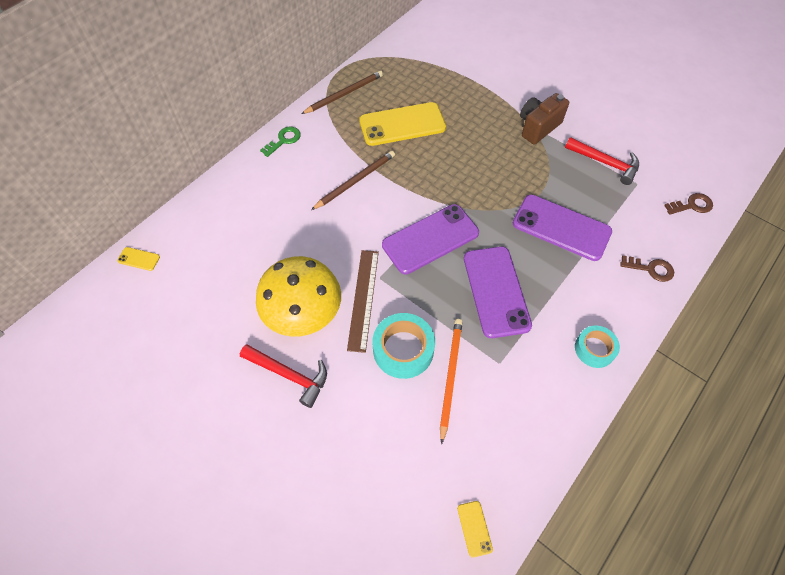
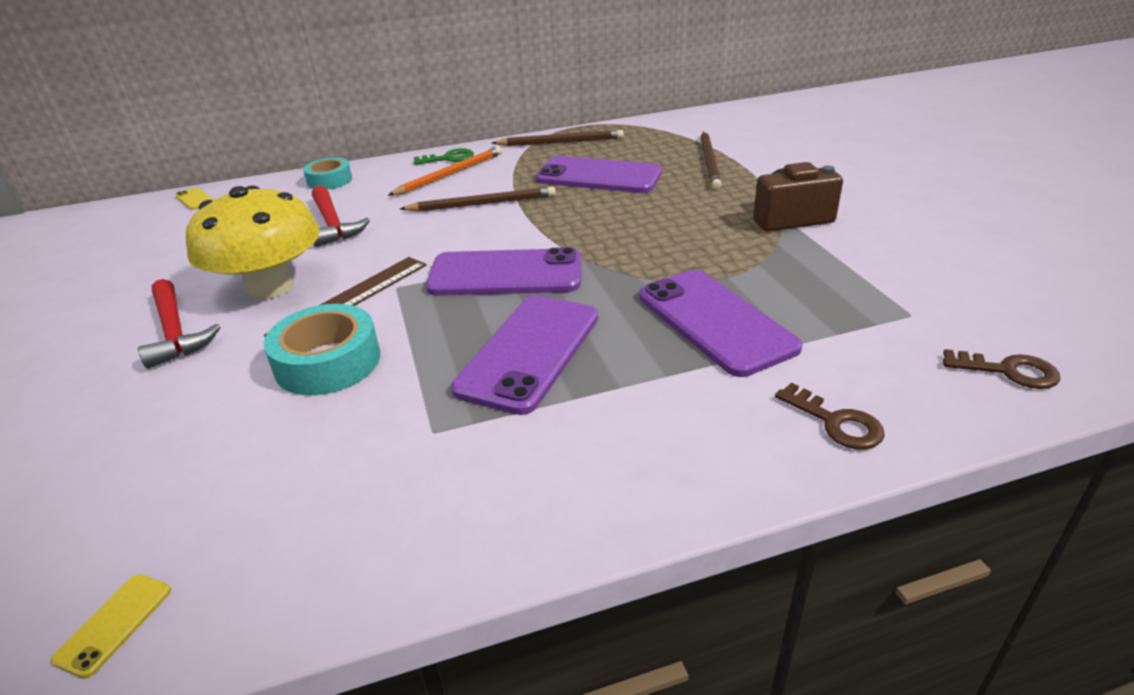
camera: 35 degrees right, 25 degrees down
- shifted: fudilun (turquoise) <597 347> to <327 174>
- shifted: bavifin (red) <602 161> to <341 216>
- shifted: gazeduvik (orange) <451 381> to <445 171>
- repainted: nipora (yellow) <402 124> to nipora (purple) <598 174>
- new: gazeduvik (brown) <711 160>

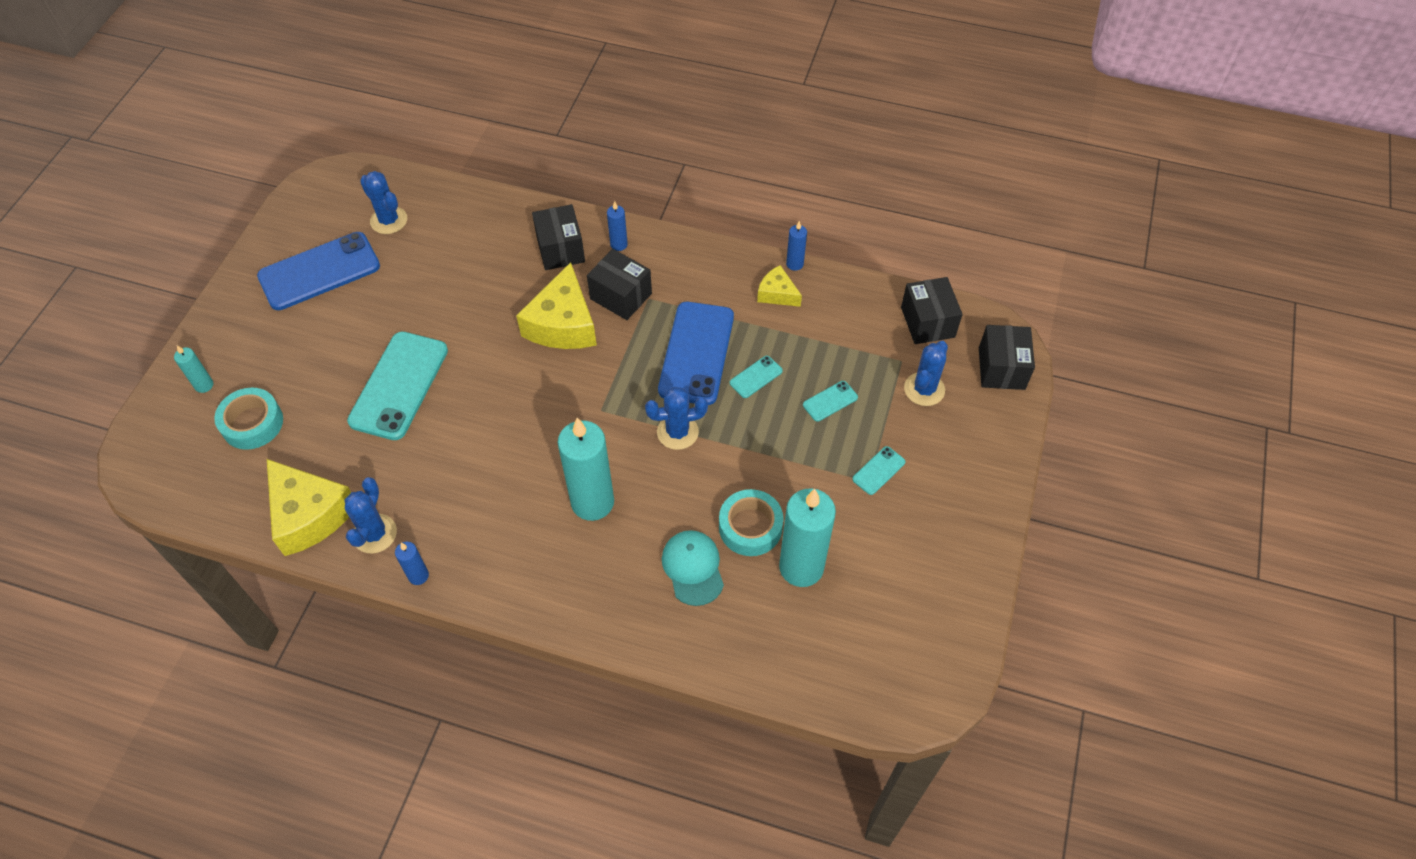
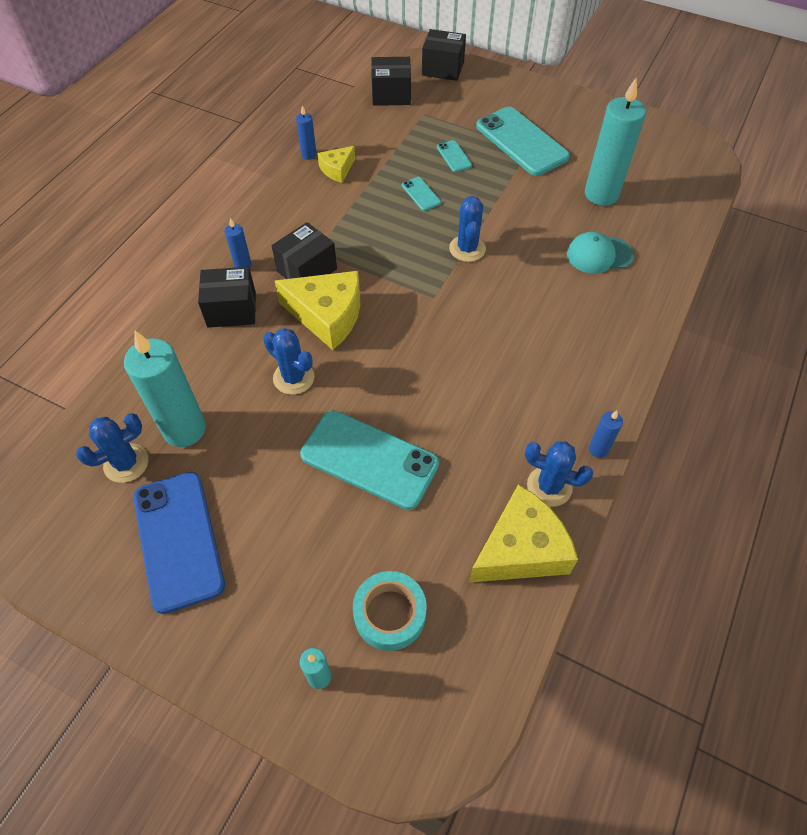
camera: 80 degrees left, 0 degrees up
- shifted: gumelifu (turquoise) <586 469> to <165 389>
- shifted: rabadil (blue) <926 373> to <289 361>
- scaled: nipora (turquoise) <878 470> = <523 141> x2.28
- gone: nipora (blue) <696 353>
- gone: fudilun (turquoise) <751 522>

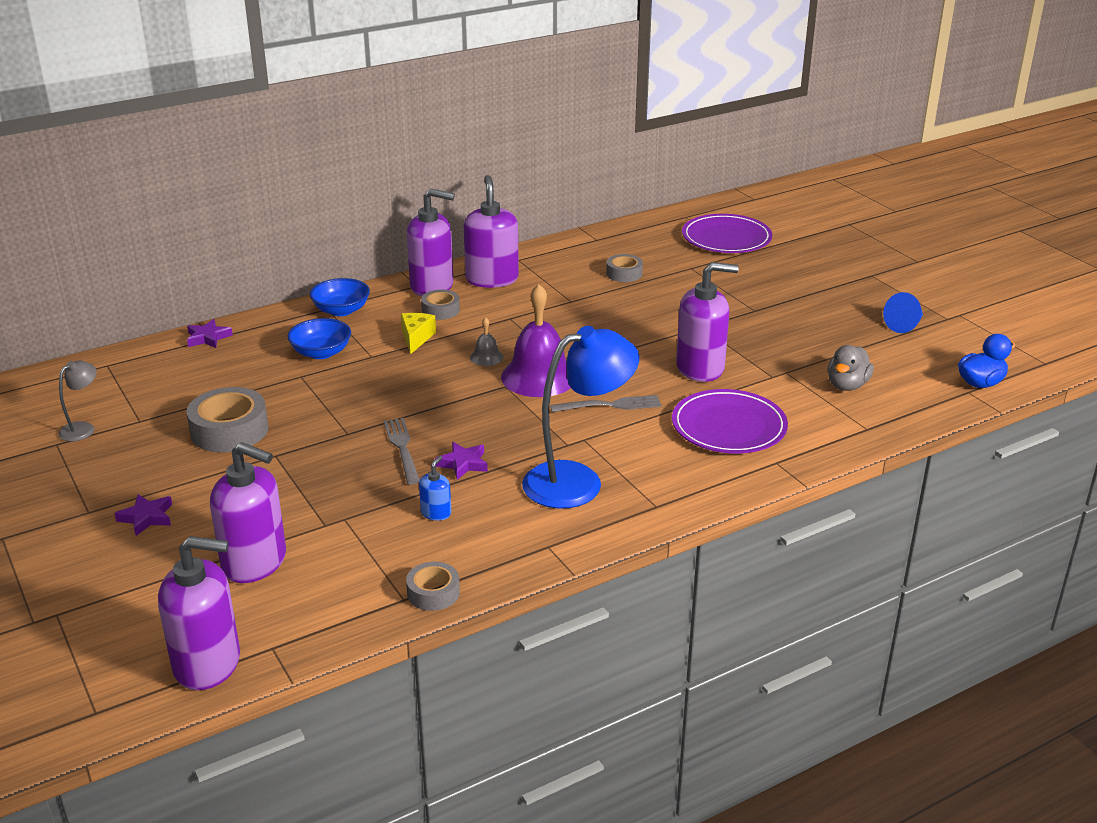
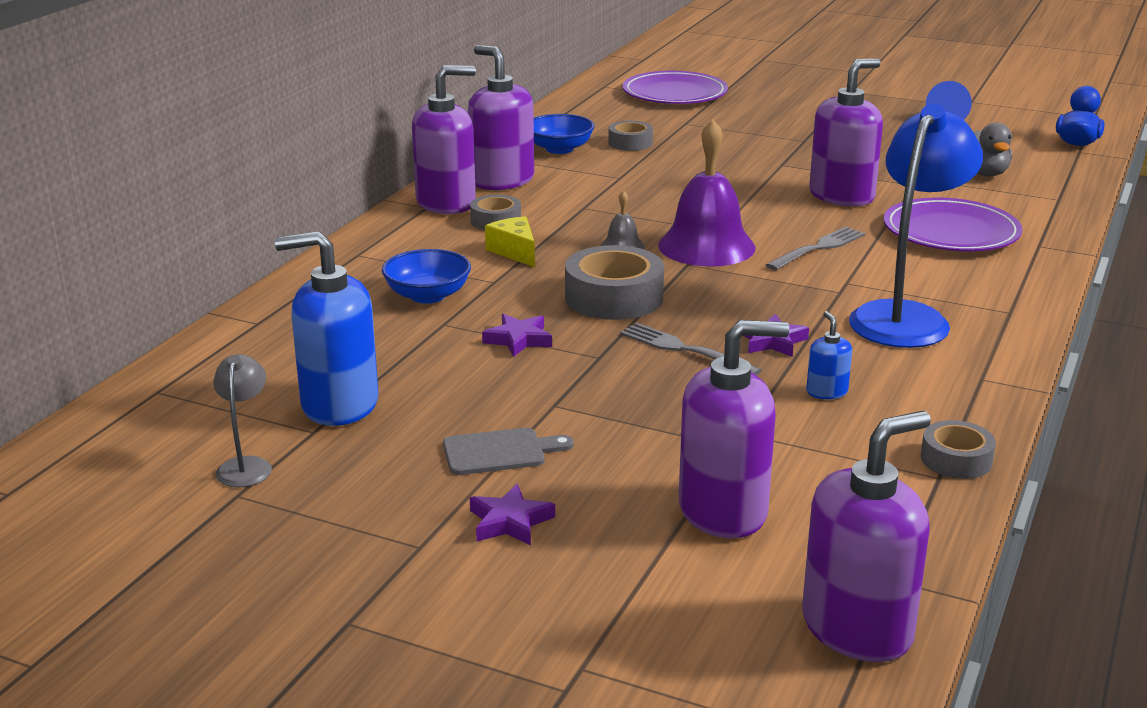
camera: 35 degrees left, 5 degrees down
- new: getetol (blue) <326 328>
- new: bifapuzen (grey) <508 451>
- shifted: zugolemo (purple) <210 333> to <517 335>
- shifted: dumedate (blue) <340 297> to <564 134>
- shifted: fudilun (grey) <228 419> to <614 282>

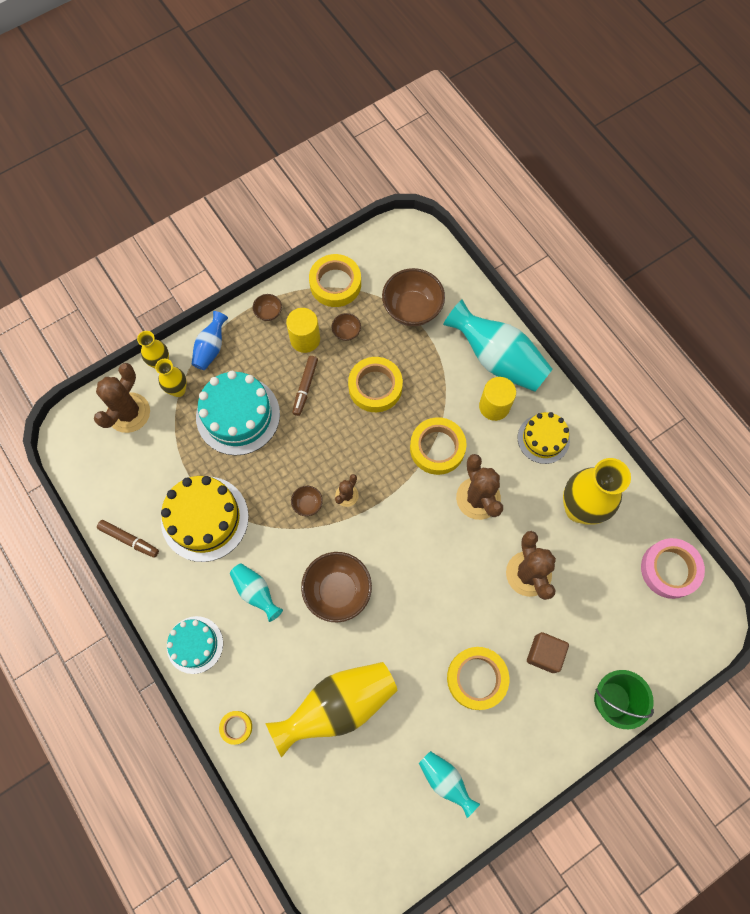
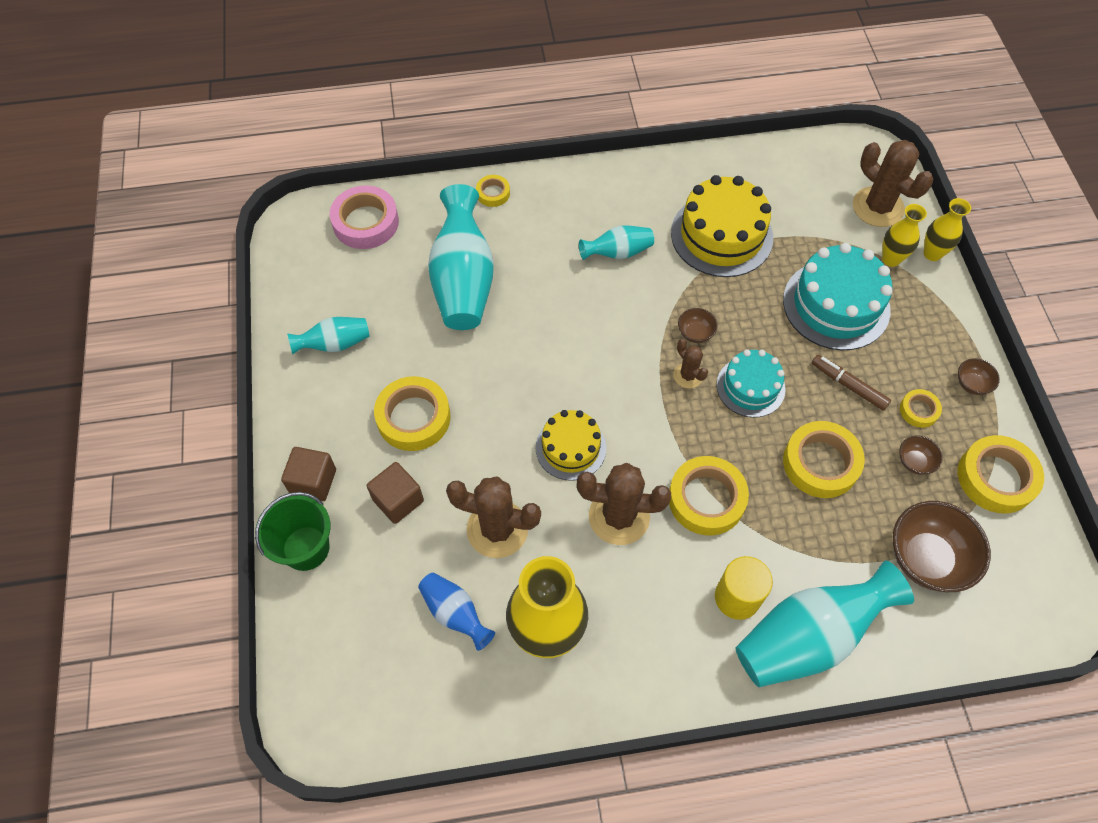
camera: 115 degrees right, 10 degrees down
- new: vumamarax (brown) <308 474>
- shifted: fudilun (pink) <673 568> to <364 217>
- shifted: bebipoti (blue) <210 340> to <456 612>
- repainted: bebipoti (yellow) <331 710> to bebipoti (turquoise) <461 257>
- shifted: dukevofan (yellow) <544 438> to <571 445>
- shifted: dukevofan (turquoise) <195 645> to <751 383>
- swapped: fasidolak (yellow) <303 330> to fudilun (yellow) <921 408>
- gone: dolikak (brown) <128 539>
- gone: dumedate (brown) <336 587>

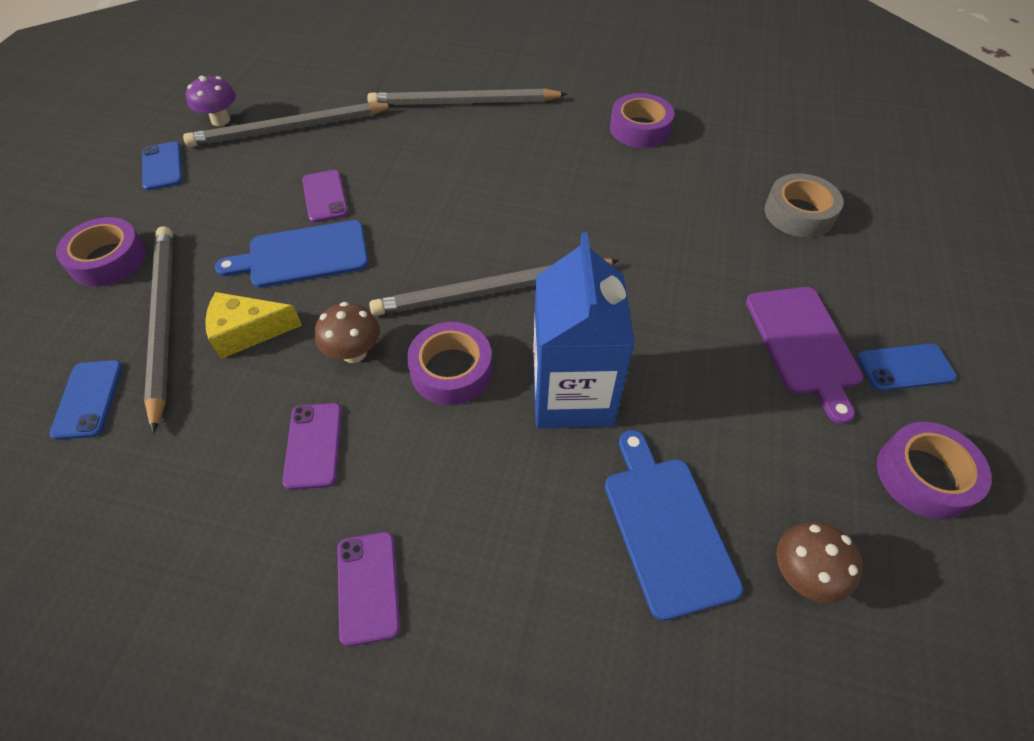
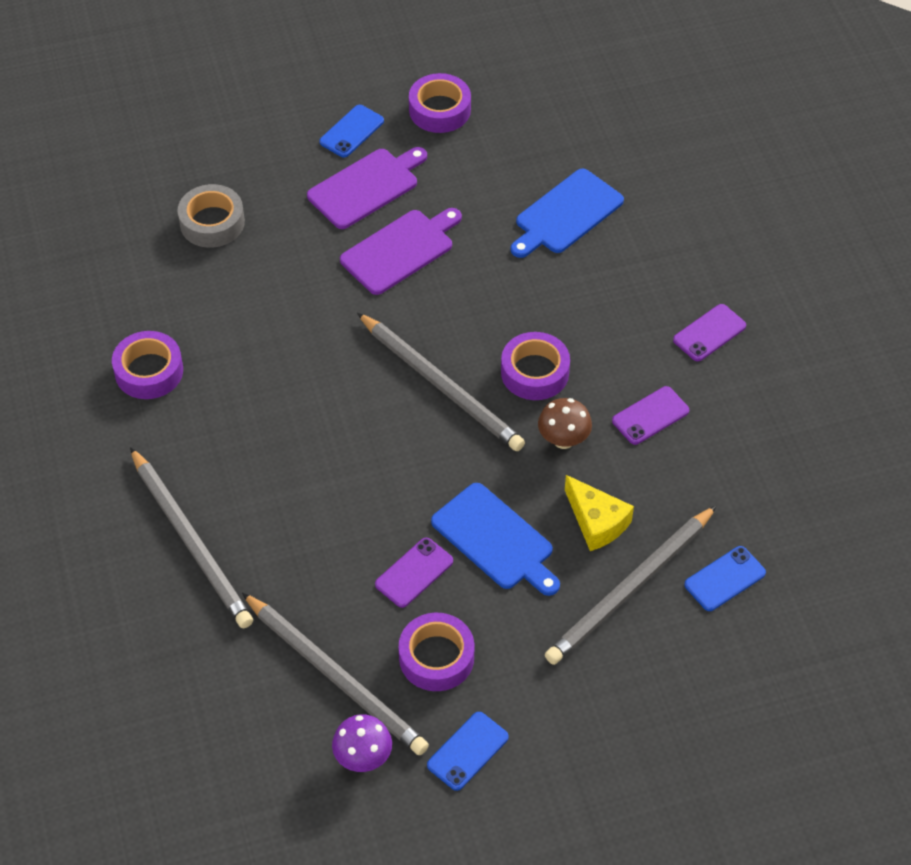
camera: 120 degrees left, 0 degrees up
- rotated: nipora (blue) <907 367> = <351 131> 75 degrees clockwise
- new: bifapuzen (purple) <401 251>
- shifted: fudilun (purple) <101 252> to <436 652>
- gone: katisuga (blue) <584 330>
- gone: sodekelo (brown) <819 562>

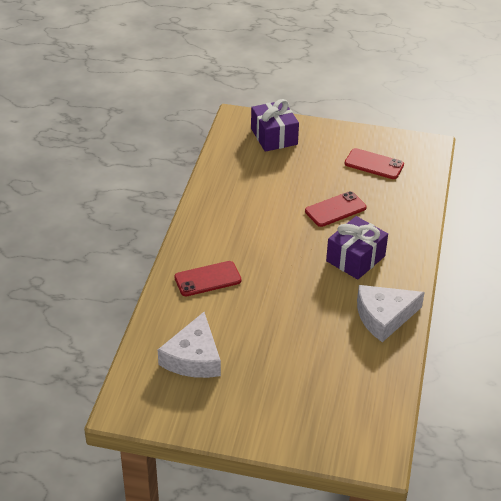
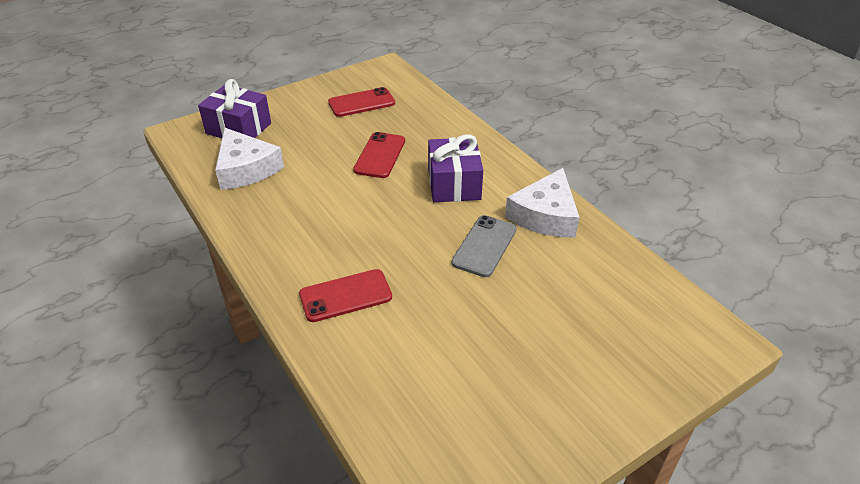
camera: 45 degrees left, 0 degrees up
- shifted: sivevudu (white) <189 345> to <249 159>
- rotated: nipora (red) <207 278> = <345 295> 45 degrees clockwise
- new: nipora (grey) <484 246>

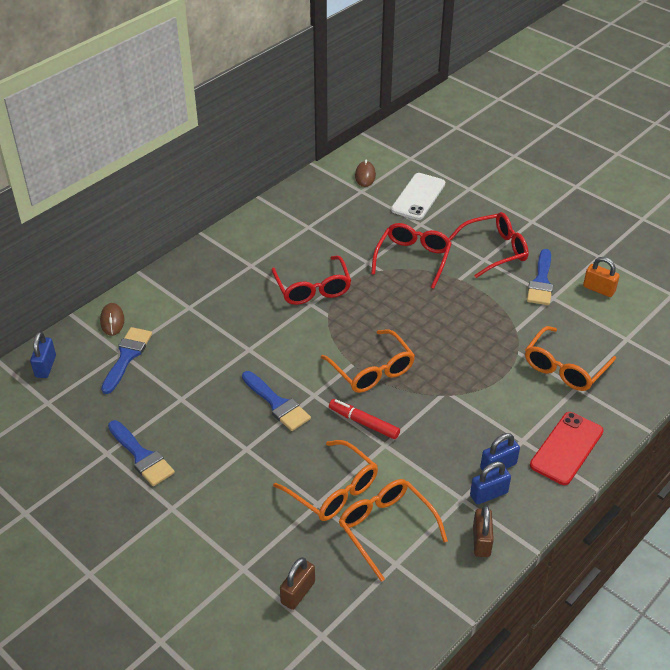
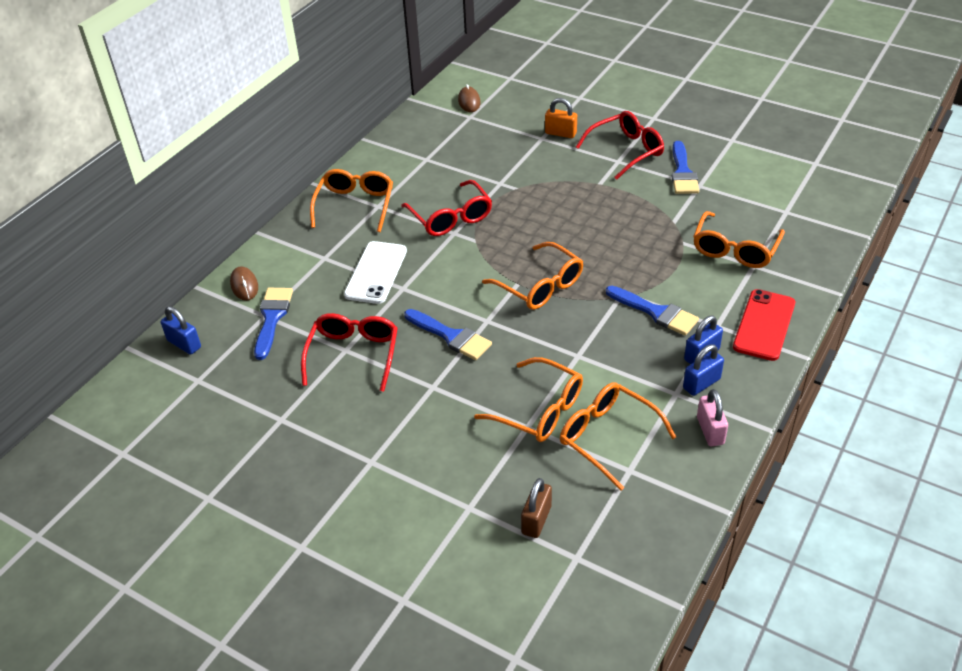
camera: 10 degrees left, 0 degrees up
- rotated: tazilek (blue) <43 355> = <181 330> 45 degrees counterclockwise
- shifted: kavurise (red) <411 256> to <349 352>
- new: kavurise (orange) <351 200>
- shifted: nipora (white) <418 196> to <375 272>
- shifted: tazilek (orange) <601 277> to <561 118>
- shifted: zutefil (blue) <141 453> to <652 311>
- repainted: tazilek (brown) <483 531> to tazilek (pink) <712 417>
- gone: dolikak (red) <364 419>

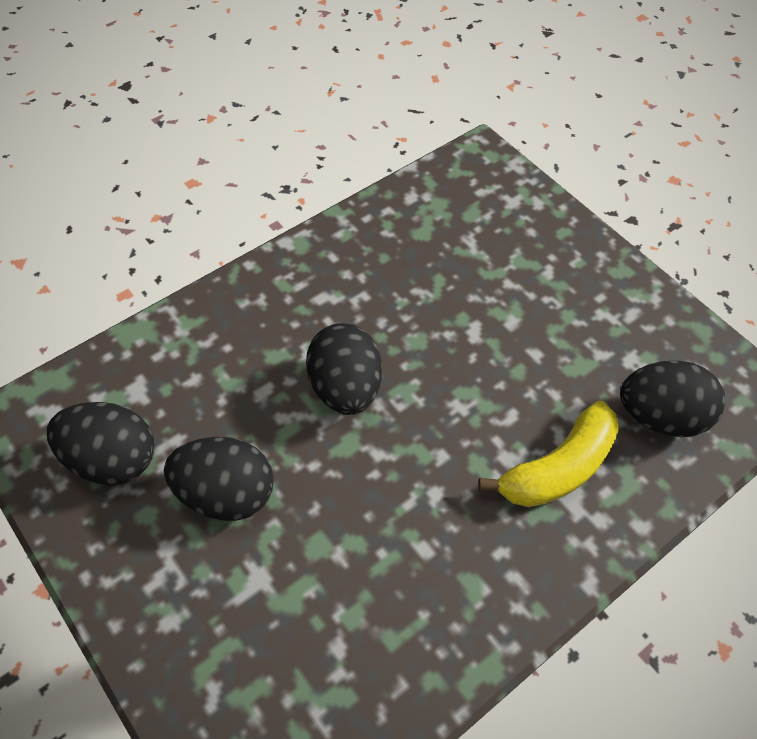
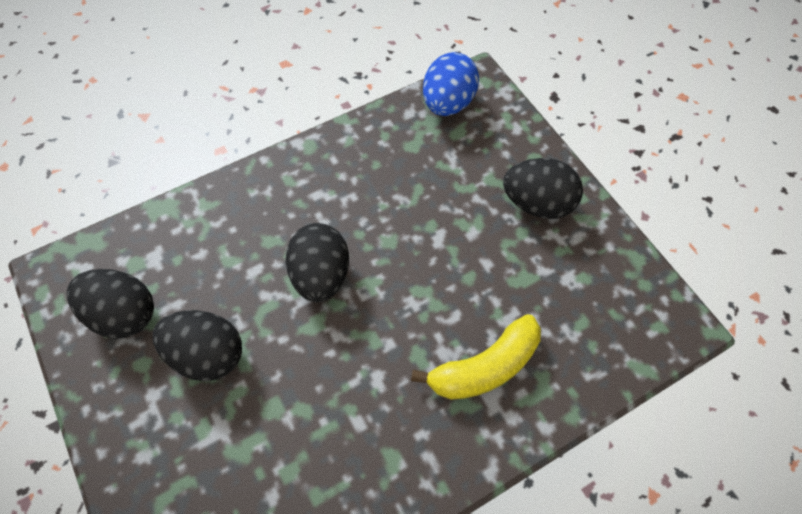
camera: 10 degrees right, 5 degrees up
- new: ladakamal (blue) <451 84>
- shifted: ladakamal (black) <672 399> to <543 188>

